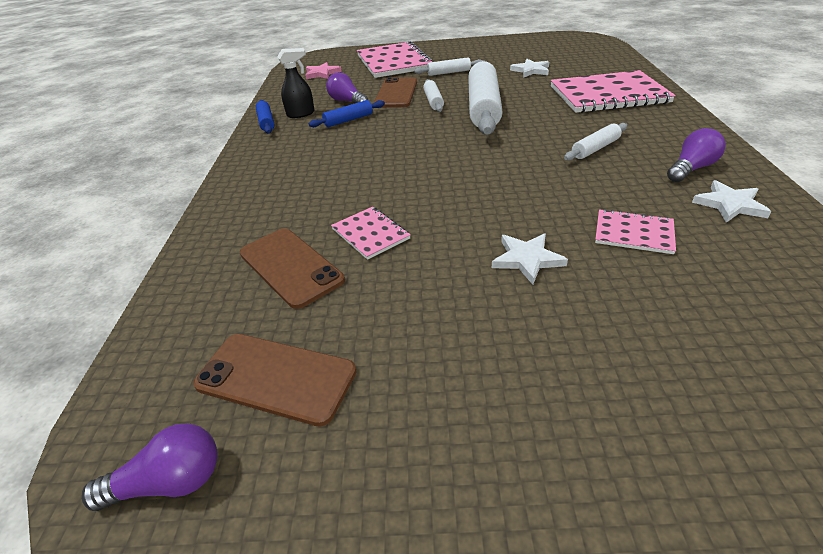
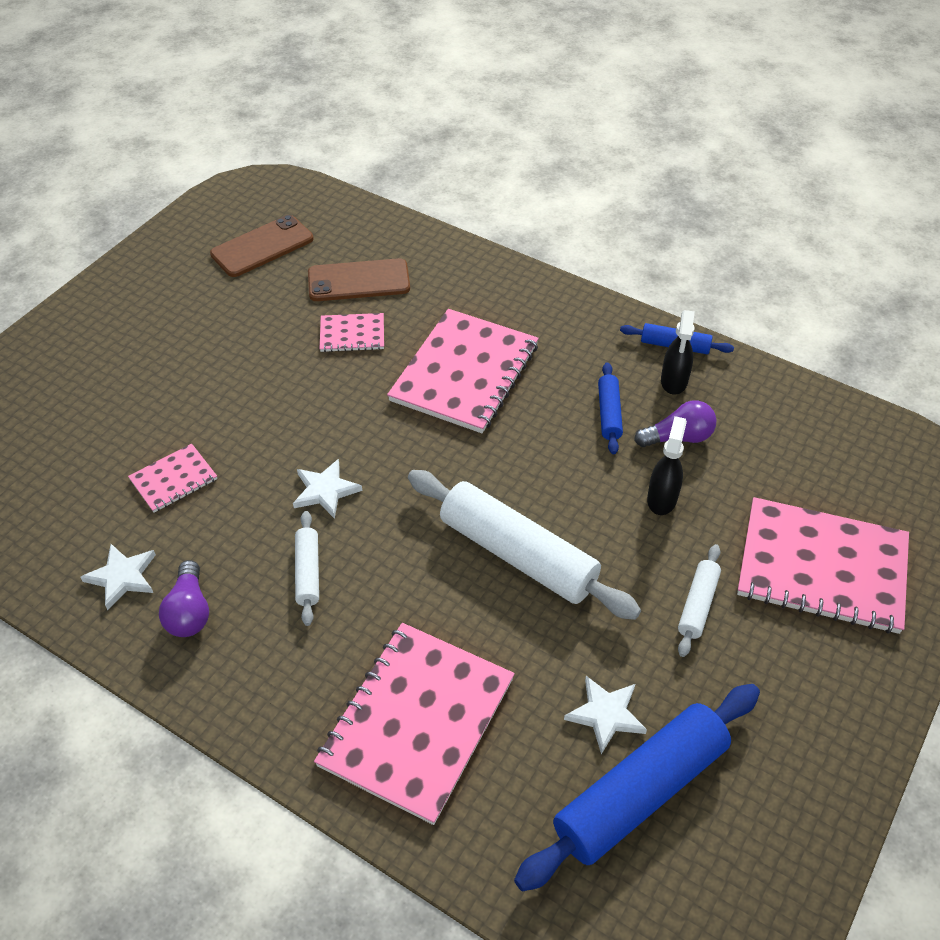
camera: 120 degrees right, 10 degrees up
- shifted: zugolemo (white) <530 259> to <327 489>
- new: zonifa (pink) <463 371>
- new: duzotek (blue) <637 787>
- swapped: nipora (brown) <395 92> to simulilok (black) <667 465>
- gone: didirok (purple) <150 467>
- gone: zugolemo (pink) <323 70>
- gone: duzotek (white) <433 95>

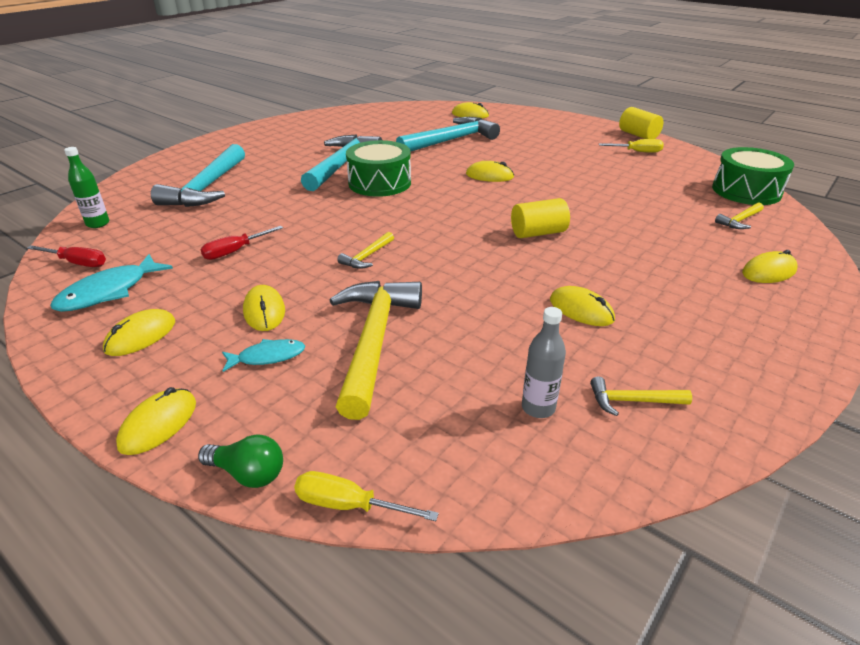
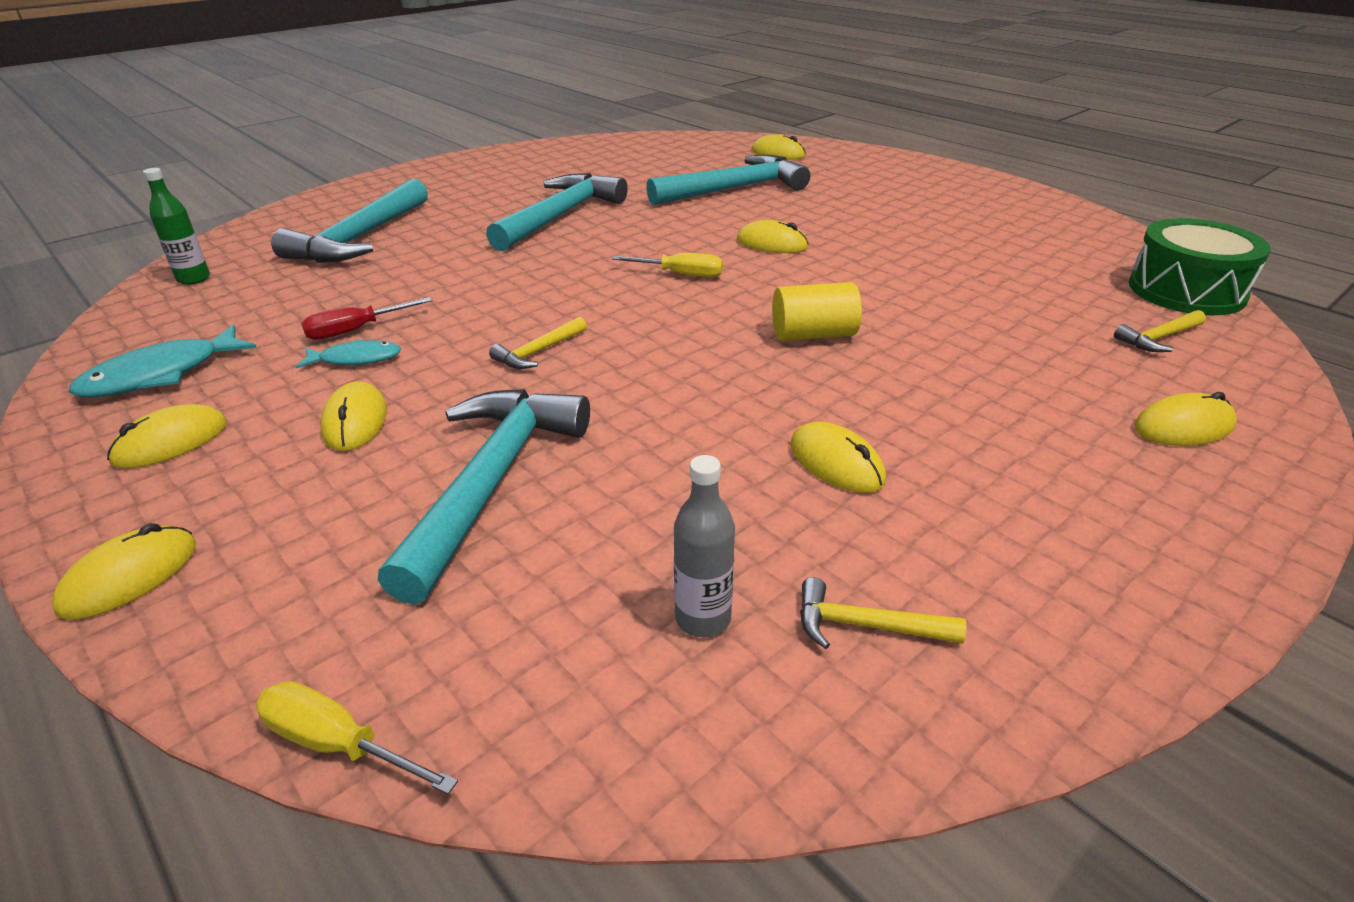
camera: 10 degrees right, 0 degrees up
- shifted: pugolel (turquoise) <263 355> to <348 353>
- repainted: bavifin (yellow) <375 350> to bavifin (turquoise) <484 497>
- shifted: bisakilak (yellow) <631 146> to <667 265>
- gone: bisakilak (red) <66 256>
- gone: didirok (green) <240 461>
- gone: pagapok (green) <378 168>
- gone: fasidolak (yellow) <641 123>

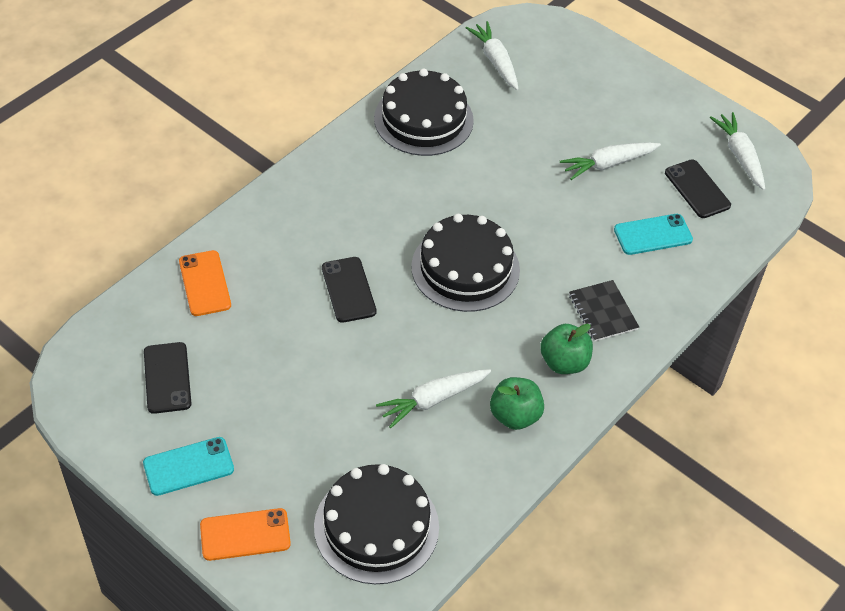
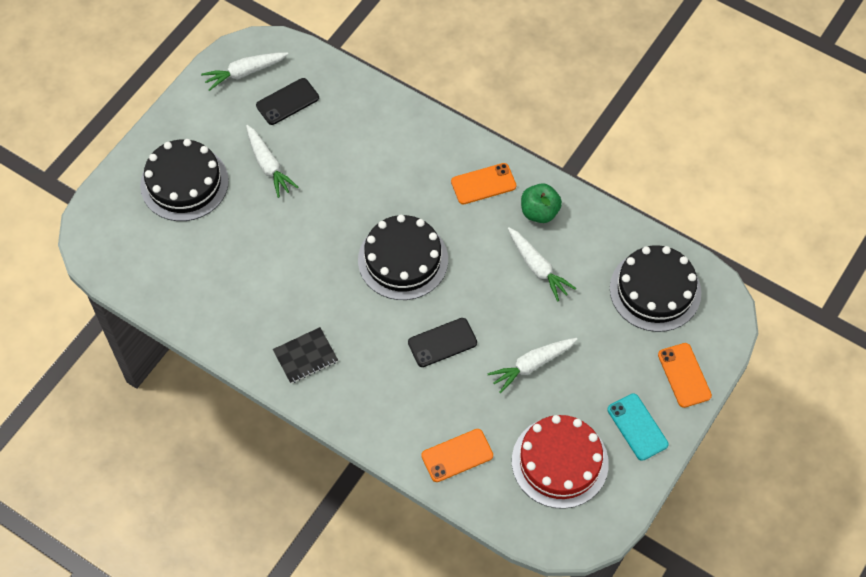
camera: 95 degrees left, 10 degrees up
- shifted: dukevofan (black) <424 112> to <184 180>
- shifted: zonifa (black) <604 311> to <305 355>
- swapped: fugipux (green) <566 349> to nipora (orange) <483 183>
- shifted: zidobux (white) <492 55> to <532 365>
- swapped: nipora (black) <168 378> to dukevofan (red) <560 462>
- gone: nipora (turquoise) <653 234>

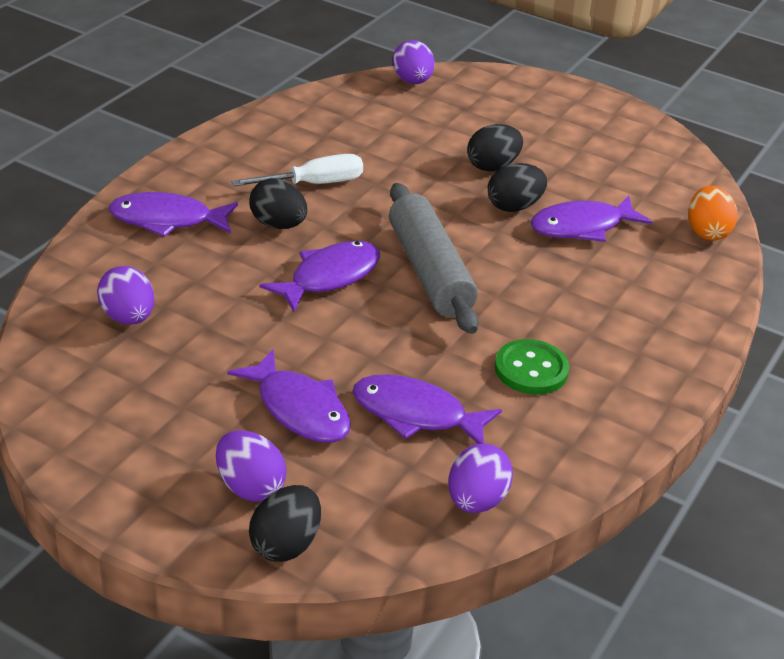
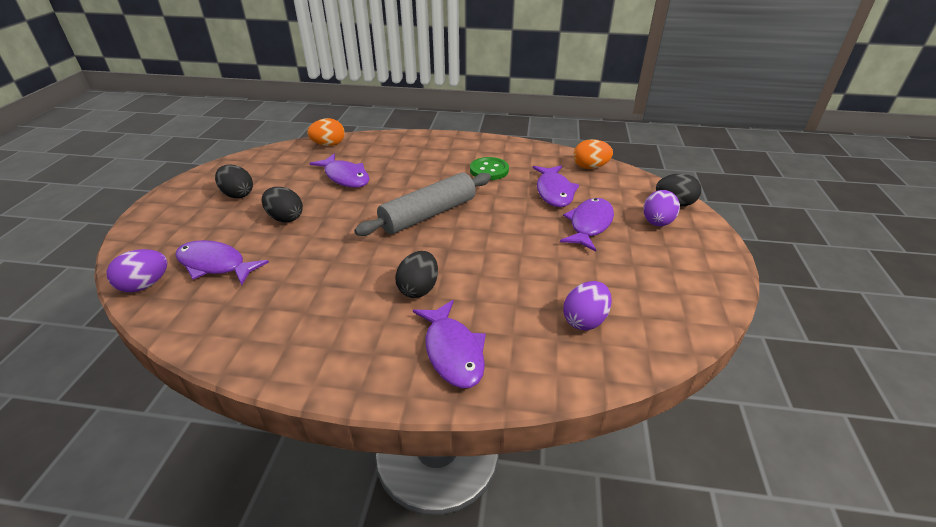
camera: 110 degrees left, 0 degrees up
- shifted: pugolel (purple) <320 276> to <222 262>
- shifted: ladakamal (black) <517 187> to <234 181>
- repainted: ladakamal (purple) <480 478> to ladakamal (orange) <593 154>
- gone: bisakilak (white) <297 170>

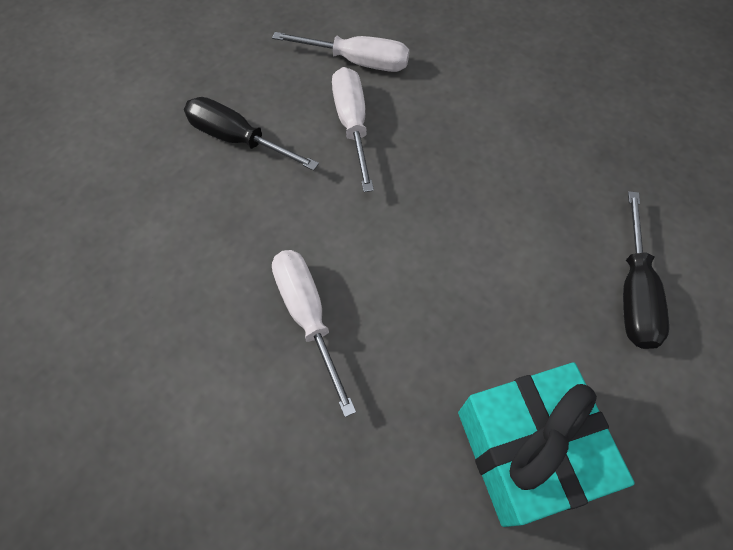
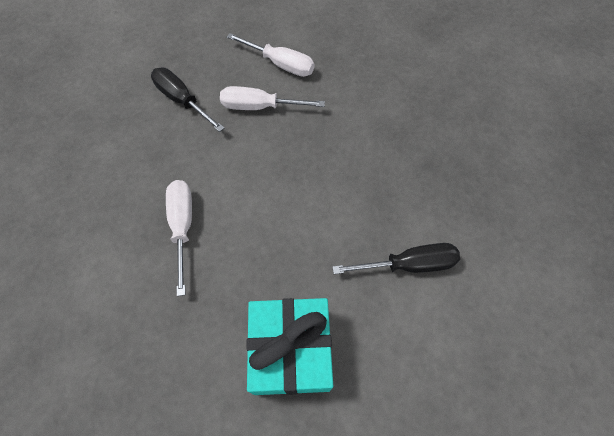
camera: 15 degrees right, 0 degrees up
- rotated: bisakilak (white) <353 129> = <272 98> 90 degrees counterclockwise
- rotated: bisakilak (black) <646 270> = <396 258> 120 degrees counterclockwise

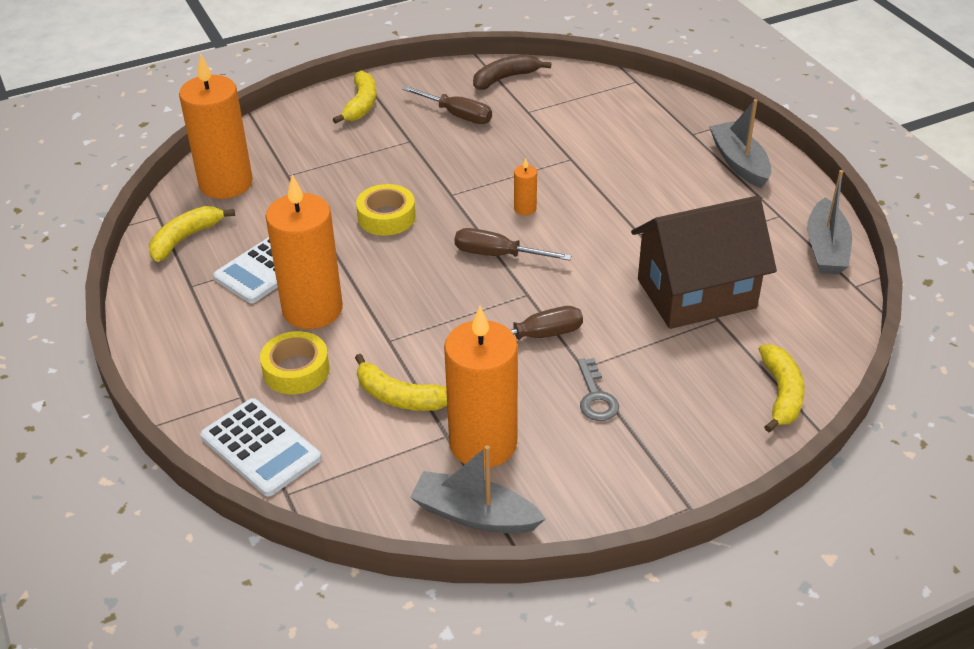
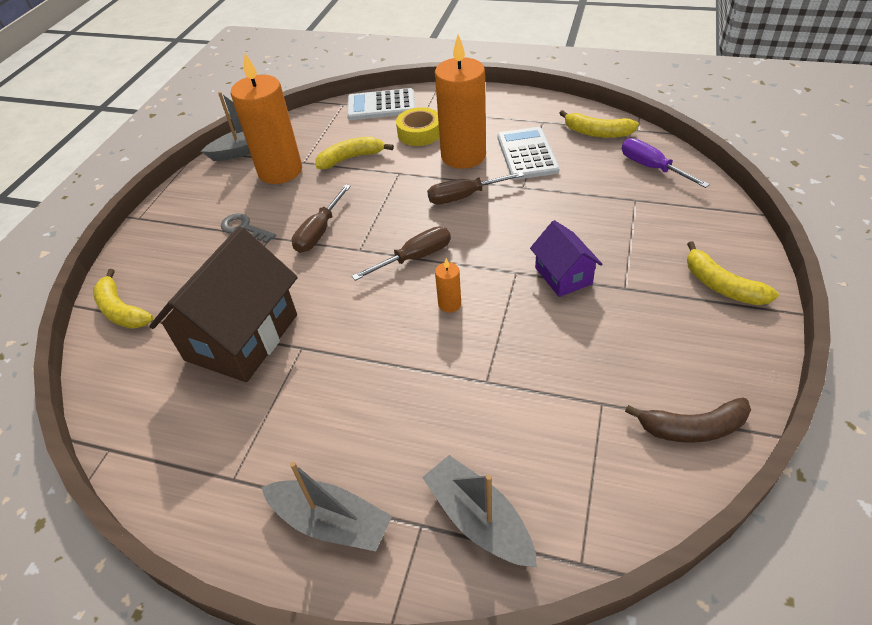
camera: 135 degrees right, 5 degrees up
- shifted: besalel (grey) <829 222> to <479 511>
- shifted: bisakilak (brown) <447 105> to <475 188>
- new: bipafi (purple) <566 258>
- rotated: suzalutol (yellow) <192 234> = <599 124> 120 degrees clockwise
- swapped: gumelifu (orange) <216 126> to bisakilak (purple) <666 163>
- rotated: suzalutol (brown) <512 72> = <688 420> 75 degrees clockwise
- gone: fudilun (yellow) <386 210>

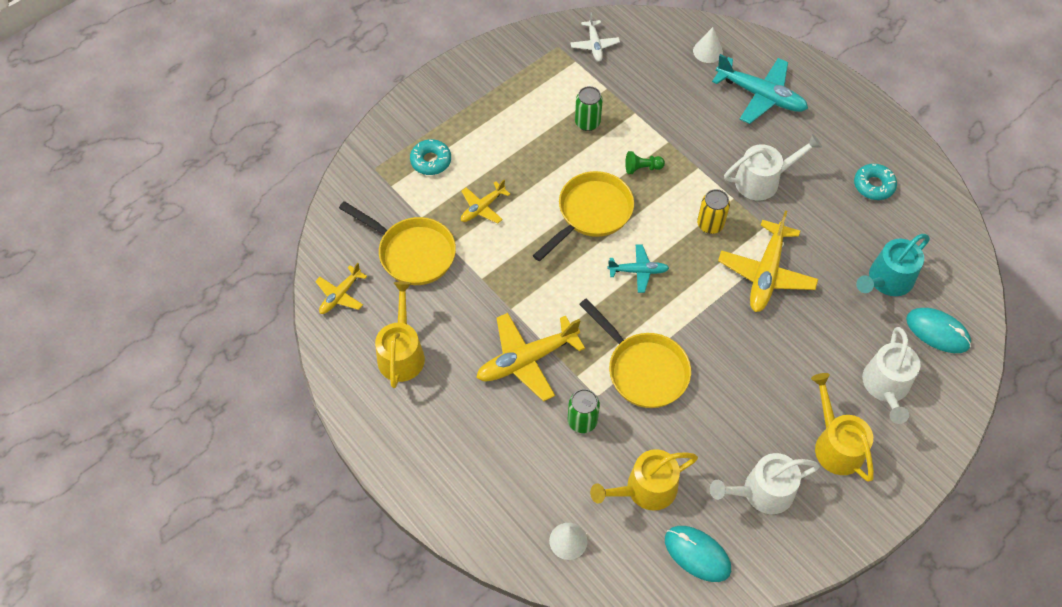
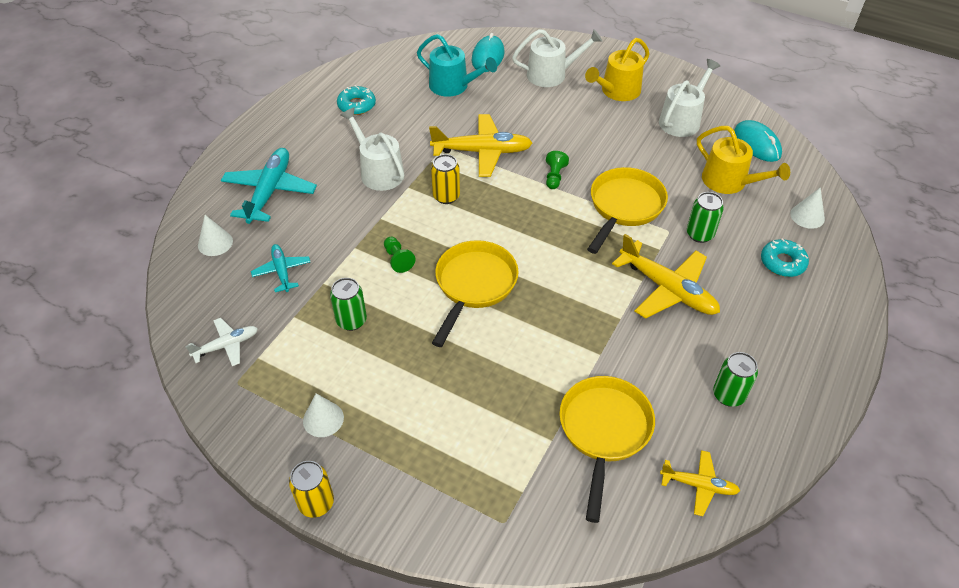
camera: 110 degrees left, 10 degrees down
- shifted: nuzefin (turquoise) <638 269> to <280 268>
- new: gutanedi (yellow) <311 489>
- new: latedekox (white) <323 415>
- rotated: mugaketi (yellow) <583 216> = <475 293> 90 degrees clockwise
- new: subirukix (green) <557 170>
- rotated: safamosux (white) <765 483> = <689 98> 105 degrees counterclockwise
- swapped: safamosux (yellow) <400 334> to gutanedi (green) <735 379>
- rotated: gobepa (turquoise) <698 554> = <758 141> 45 degrees counterclockwise
- shifted: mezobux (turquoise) <430 157> to <785 257>
- gone: nuzefin (yellow) <485 202>

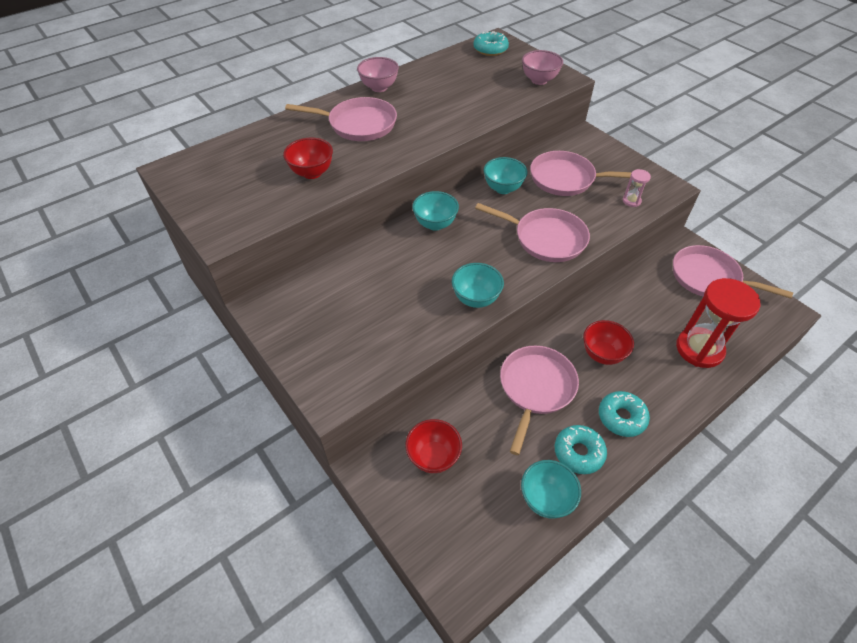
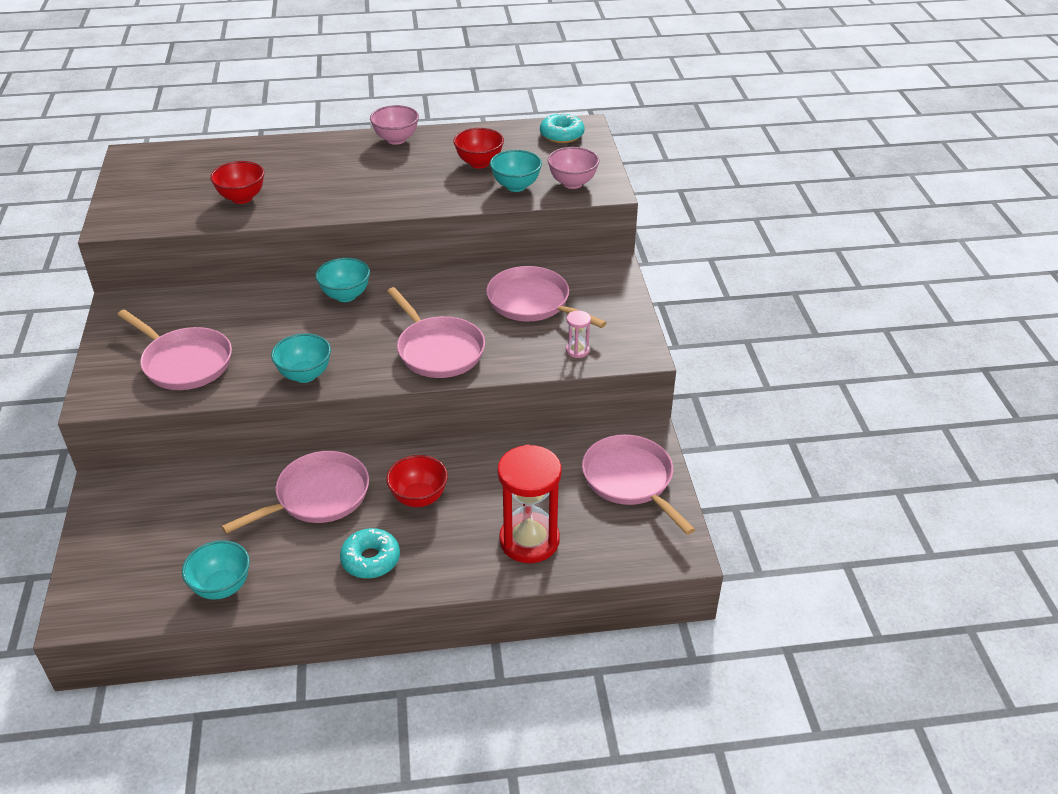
camera: 30 degrees right, 10 degrees down
- shifted: mugaketi (pink) <341 119> to <174 349>
- shifted: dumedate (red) <433 446> to <478 148>
- shifted: dumedate (turquoise) <506 175> to <516 171>
- gone: mezobux (turquoise) <581 449>

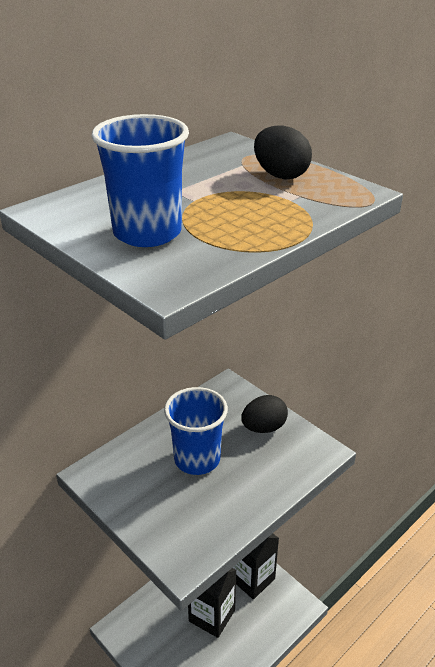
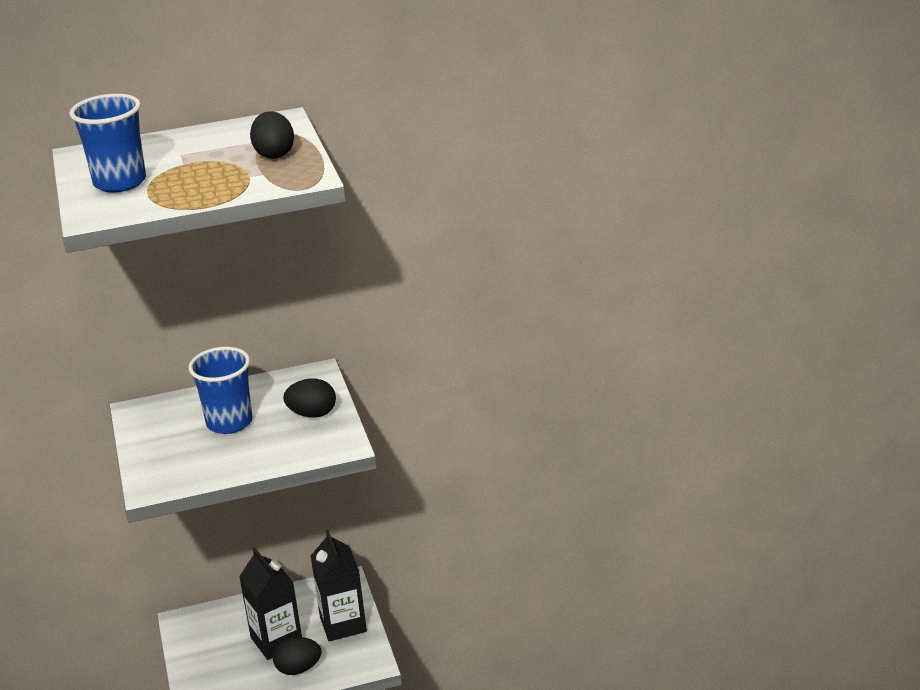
camera: 30 degrees right, 5 degrees down
- new: ladakamal (black) <297 656>

